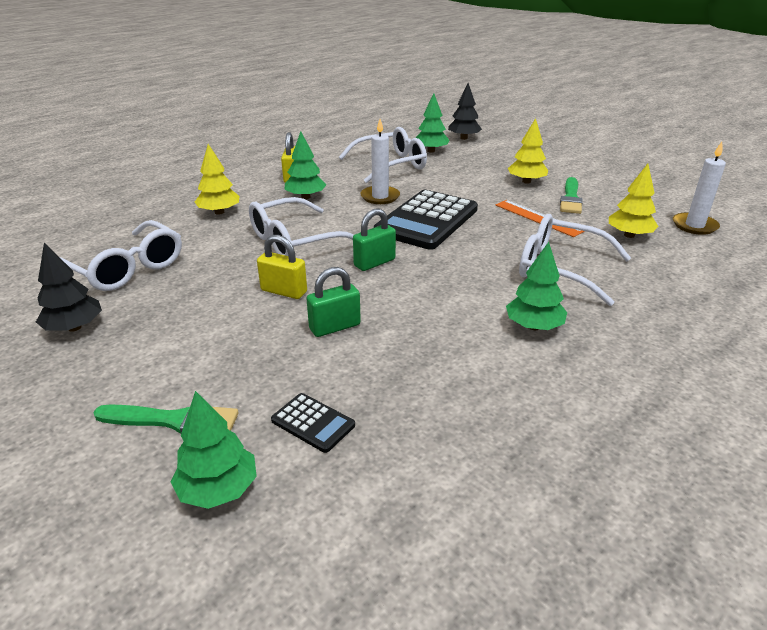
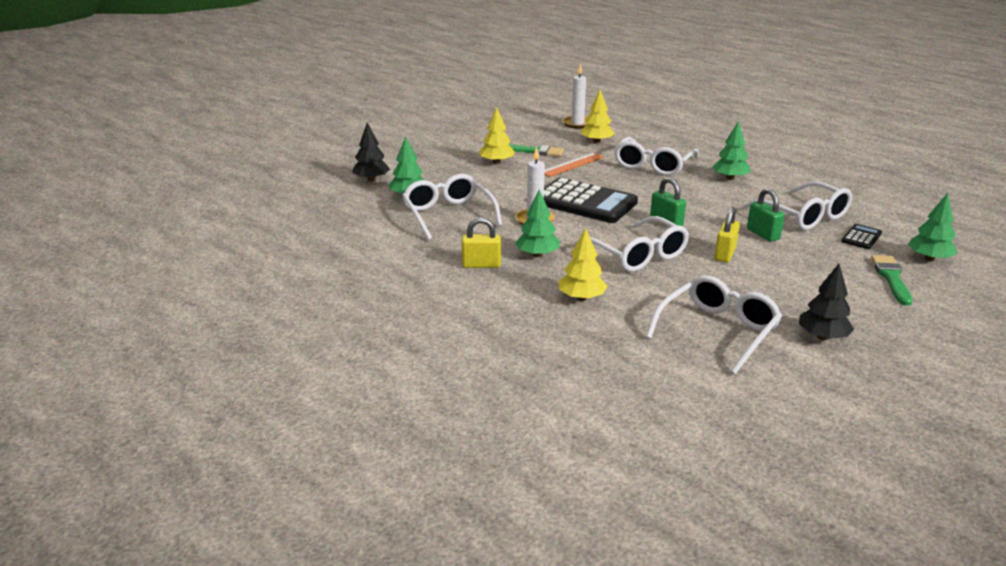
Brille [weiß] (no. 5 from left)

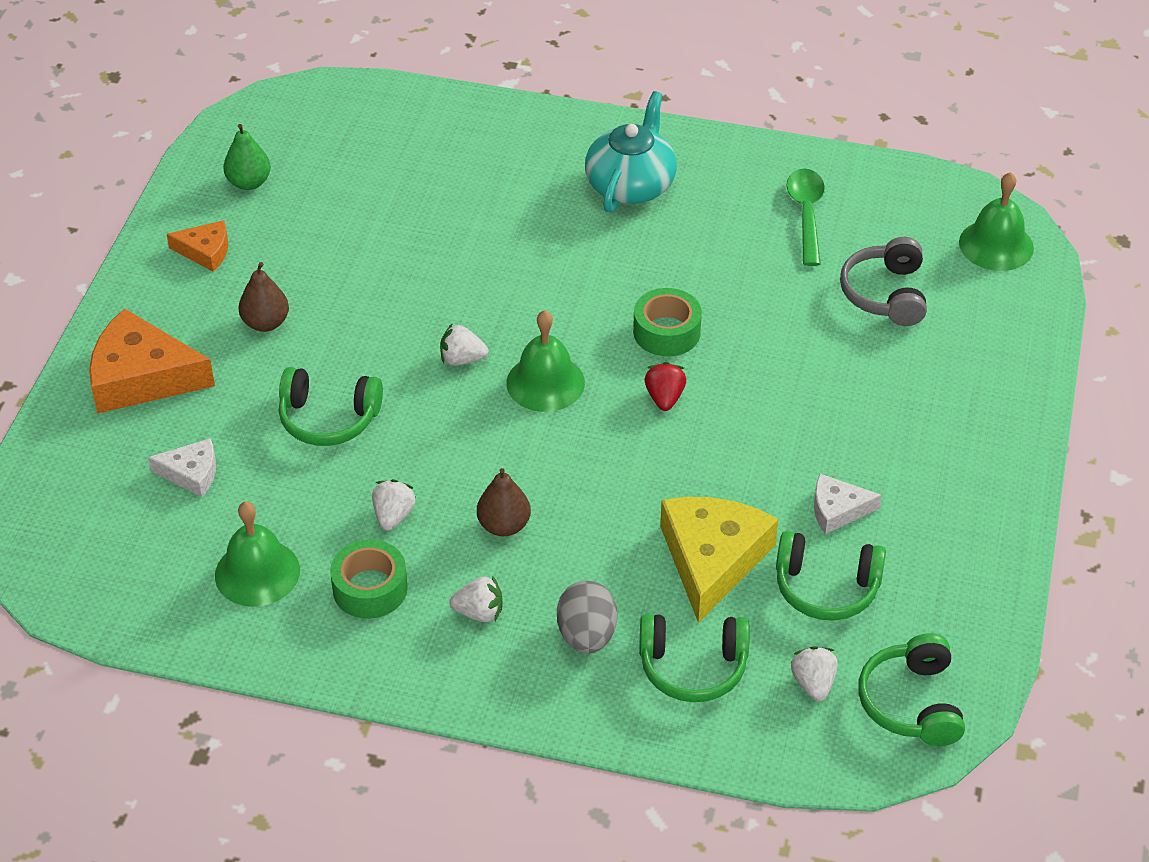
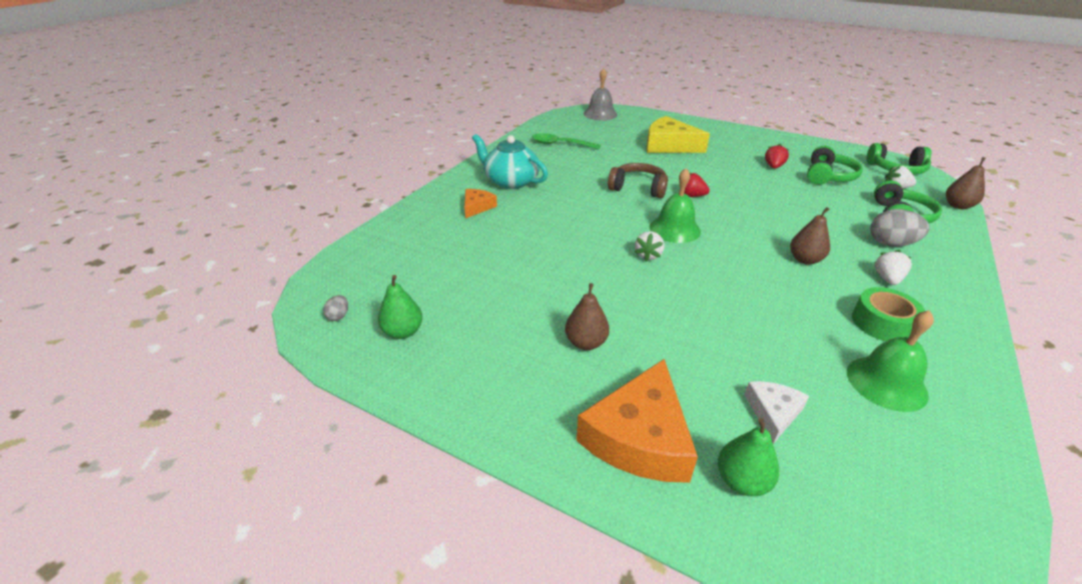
Kopfhörer [grün] (no. 1 from left in the first image)
Erdbeere [weiß] (no. 1 from left in the first image)
Kopfhörer [grau]
Ei [grau] (no. 1 from left)
Birne [grün] (no. 2 from left)
Birne [braun] (no. 3 from left)
Käse [orange] (no. 1 from left)
Käse [gelb]
Kopfhörer [braun]
Erdbeere [rot] (no. 2 from left)
Glocke [grau]

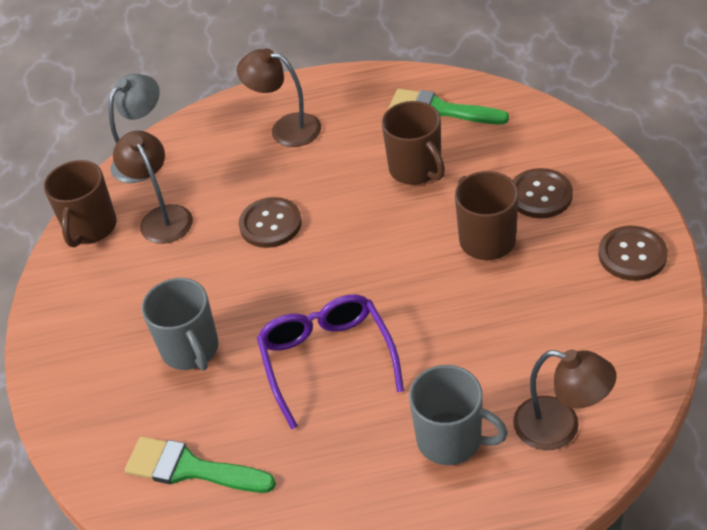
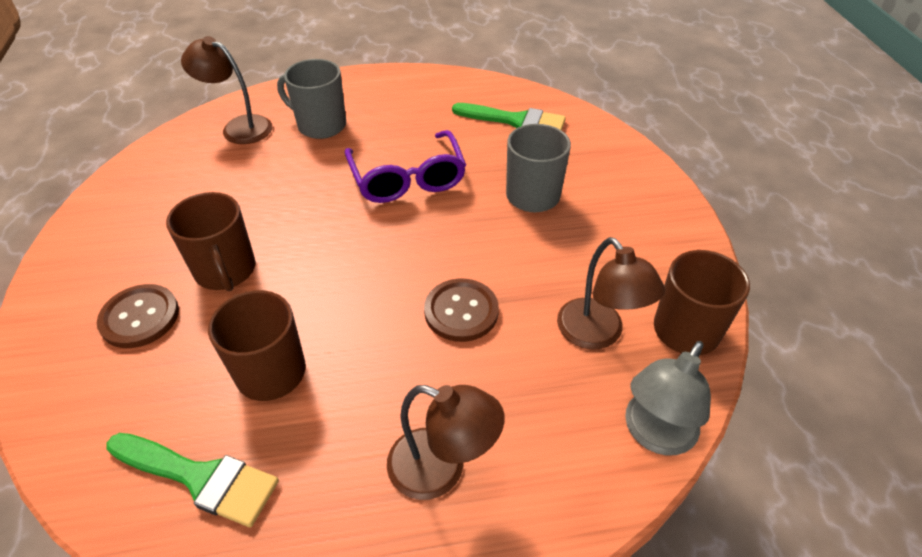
Knopf [braun] (no. 3 from left in the first image)

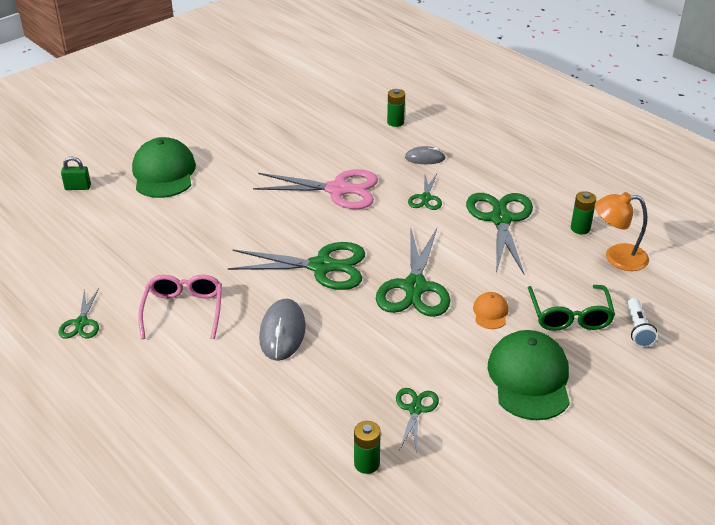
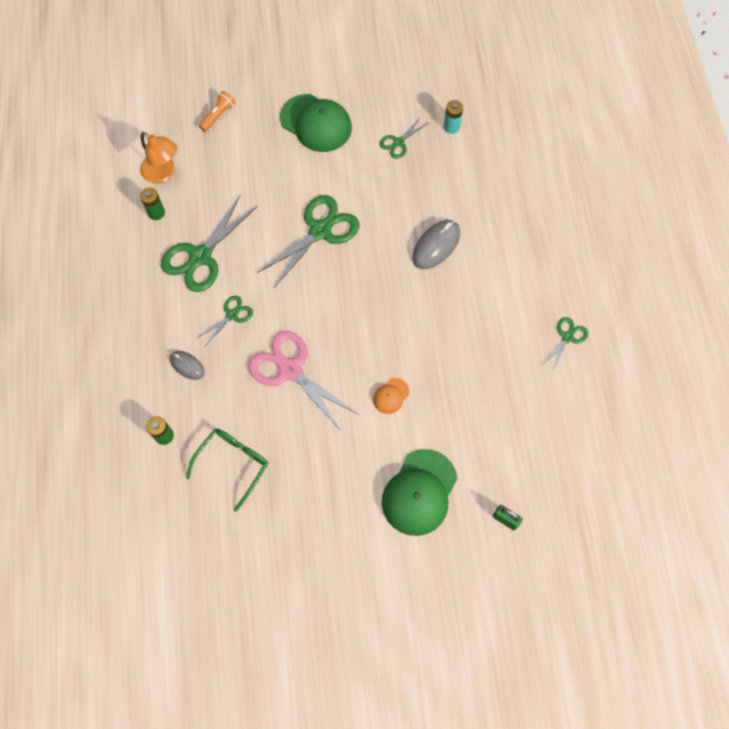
Brille [rosa]
Schere [grün] (no. 2 from left in the first image)
Kappe [orange]
Brille [grün]
Batterie [türkis]
Taschenlampe [orange]
Kappe [grün] (no. 1 from left)

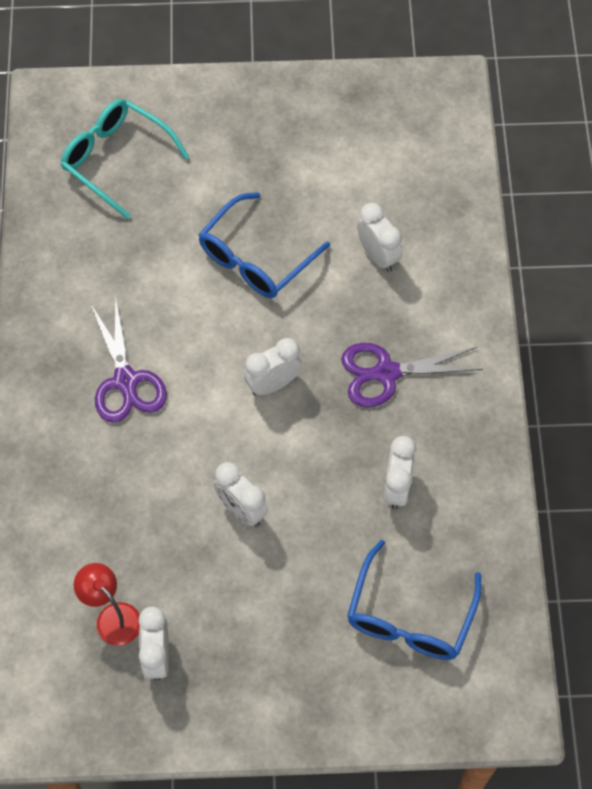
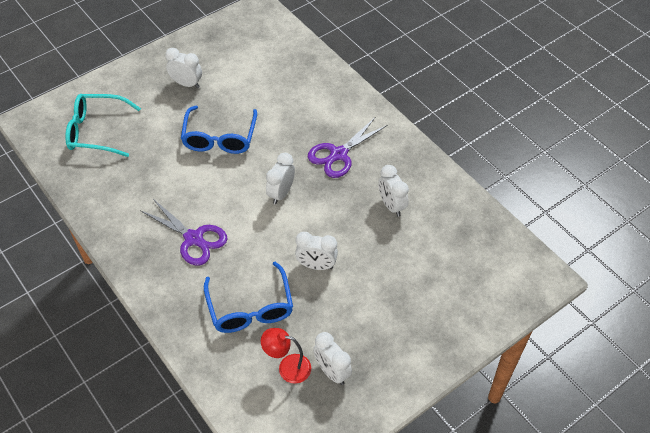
Brille [blau] (no. 2 from left)
Wecker [weiß] (no. 1 from left)

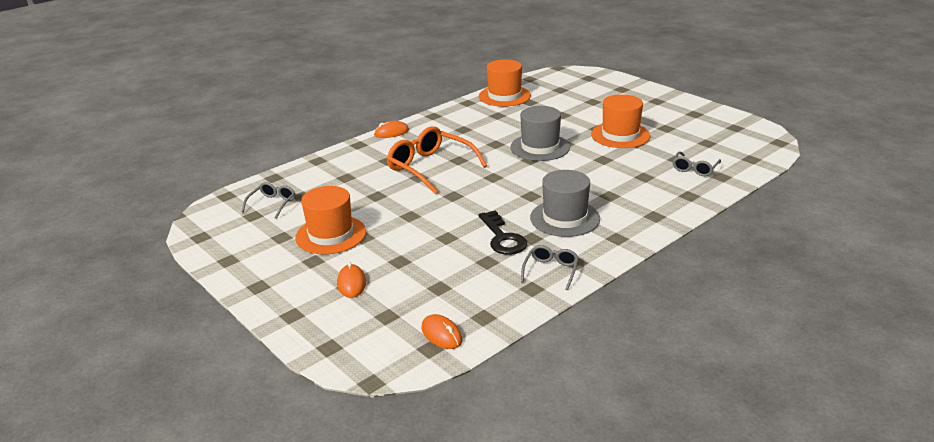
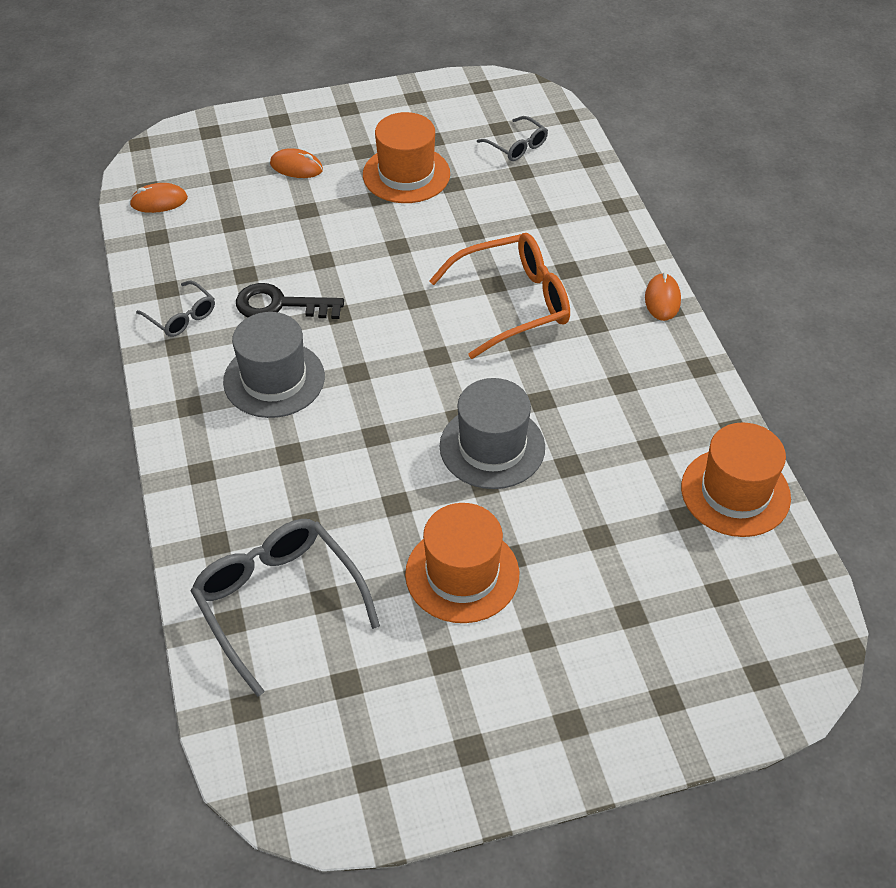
Brille [grau] (no. 2 from left)

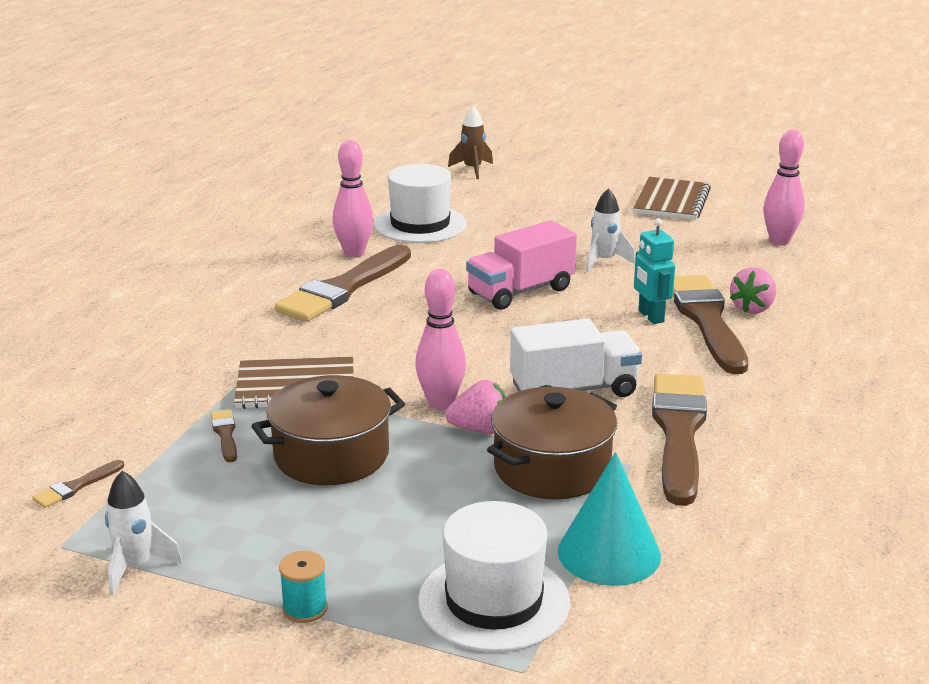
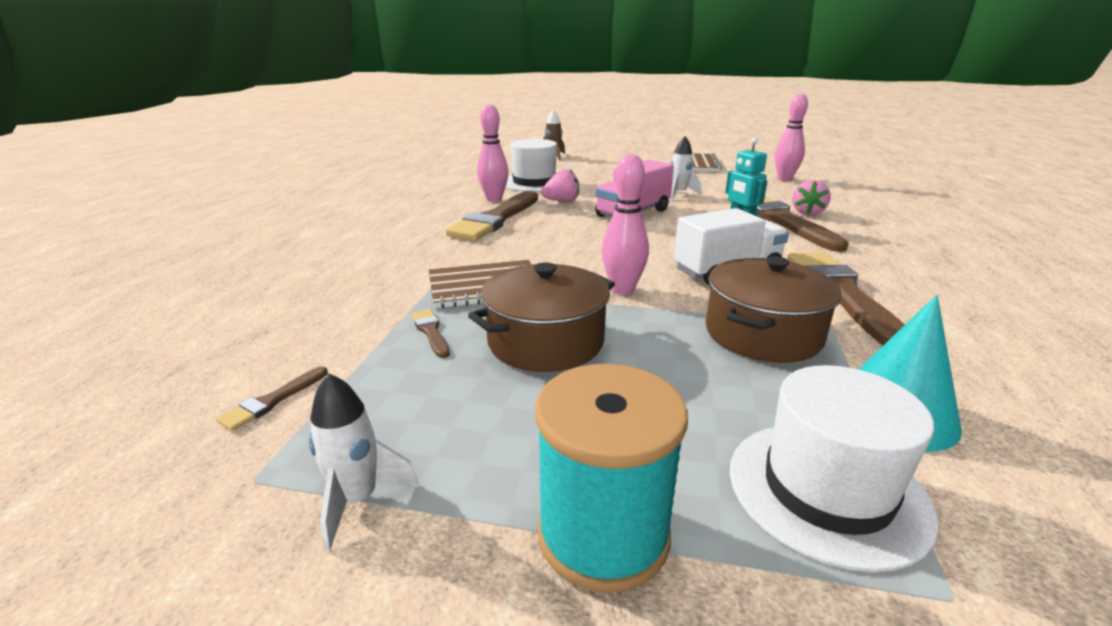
Erdbeere [rosa] (no. 1 from left)
Garnrolle [türkis]

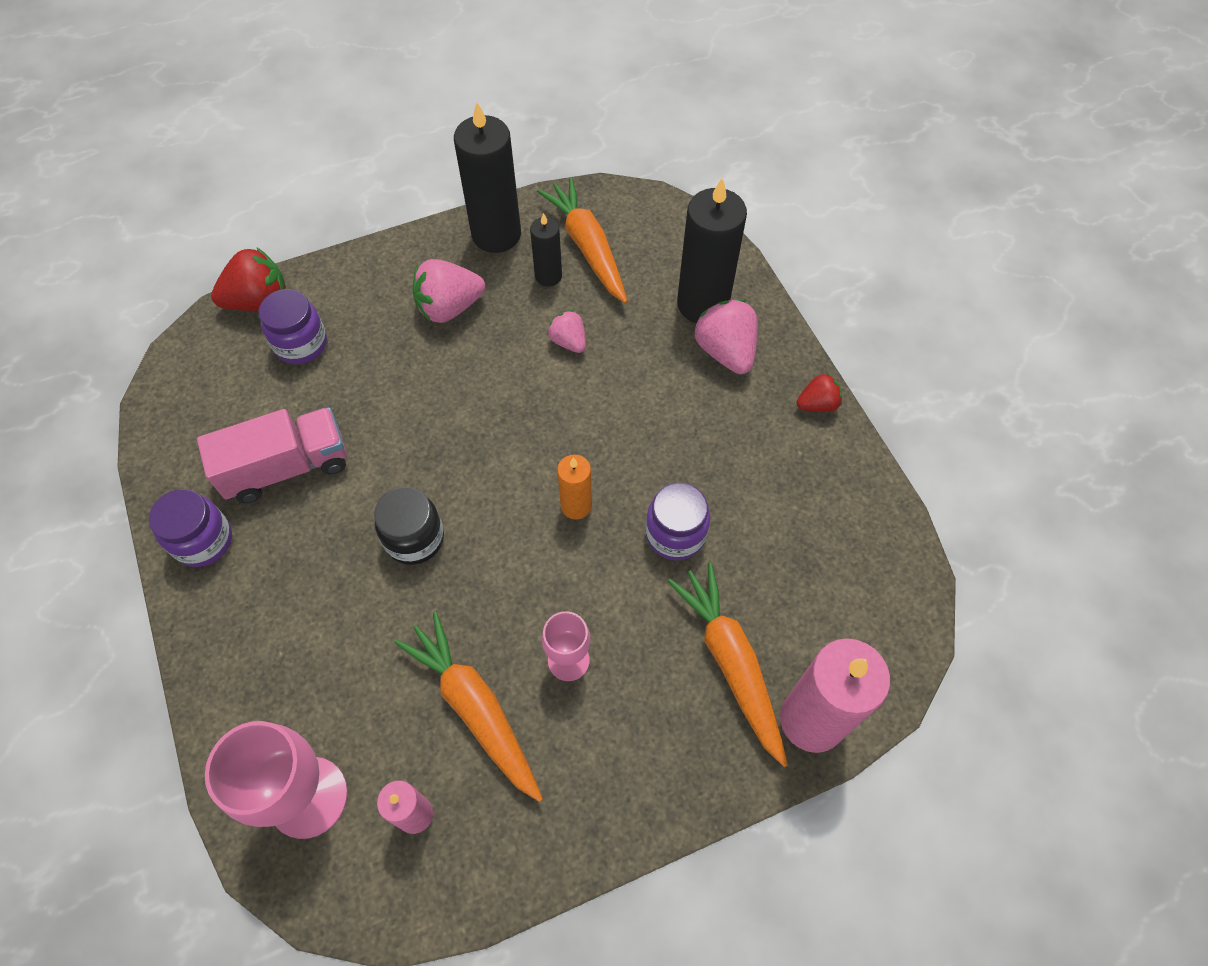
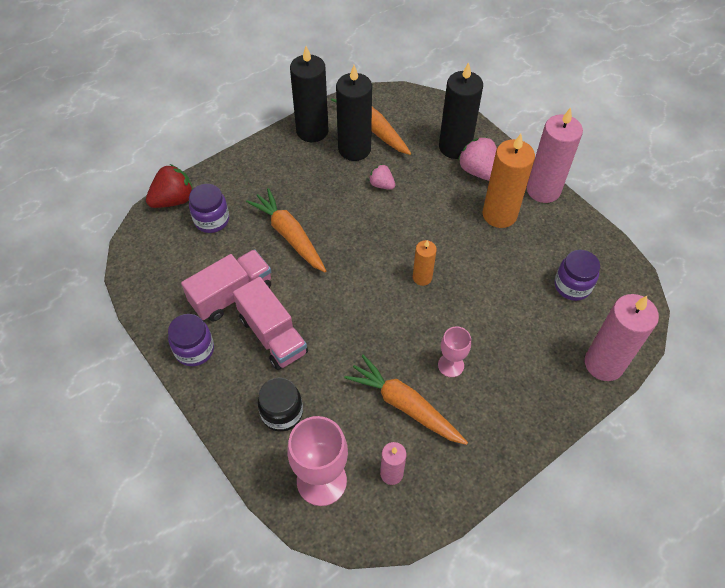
Erdbeere [rosa] (no. 1 from left in the first image)
Lastwagen [rosa] (no. 2 from left)
Kerze [orange] (no. 2 from left)
Einmachglas [schwarz]
Einmachglas [lila] (no. 3 from left)
Karotte [orange] (no. 1 from left)
Kerze [rosa] (no. 2 from left)
Kerze [schwarz] (no. 2 from left)

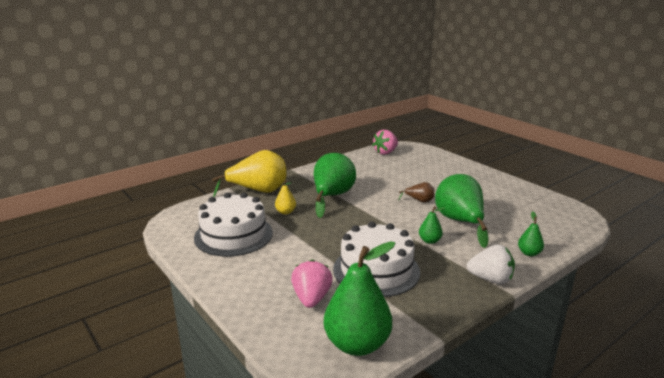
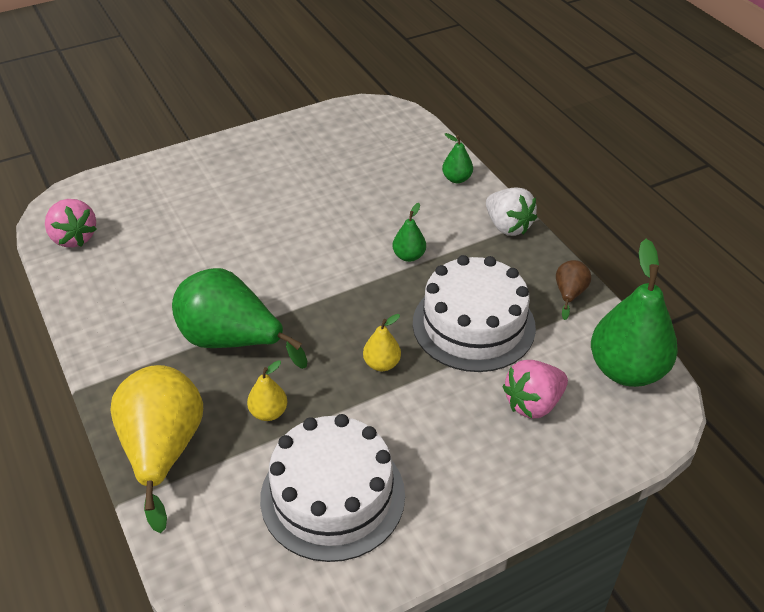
Birne [grün] (no. 4 from left in the first image)
Birne [gelb] (no. 3 from left)
Birne [braun]
Erdbeere [rosa] (no. 2 from left)
Erdbeere [weiß]

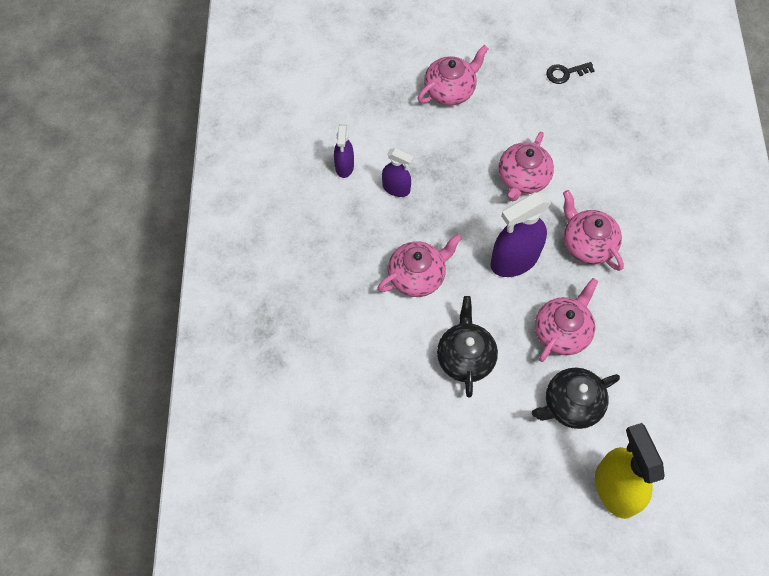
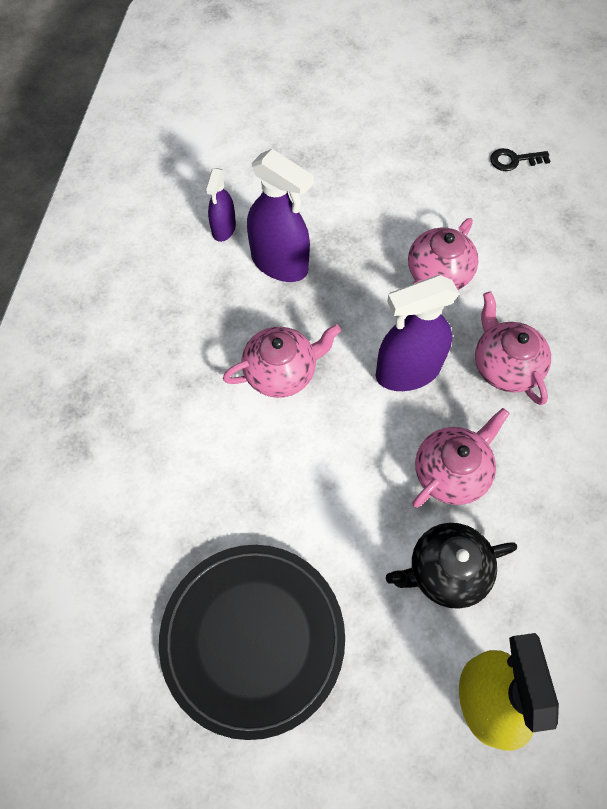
Teekanne [rosa] (no. 2 from left in the first image)
Teekanne [schwarz] (no. 1 from left in the first image)
Teller [schwarz]
Sprühflasche [lila] (no. 2 from left)

